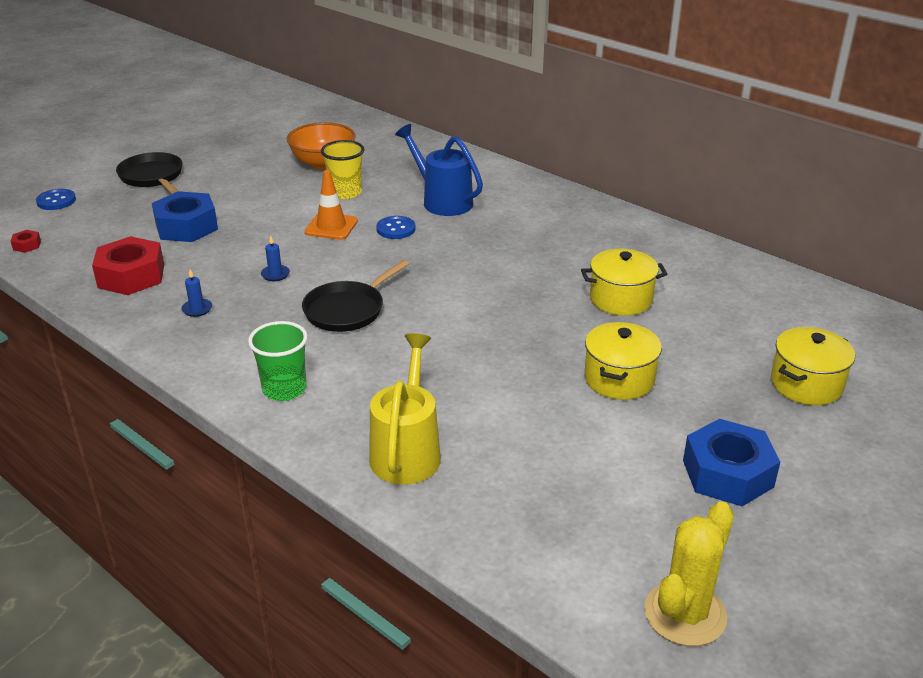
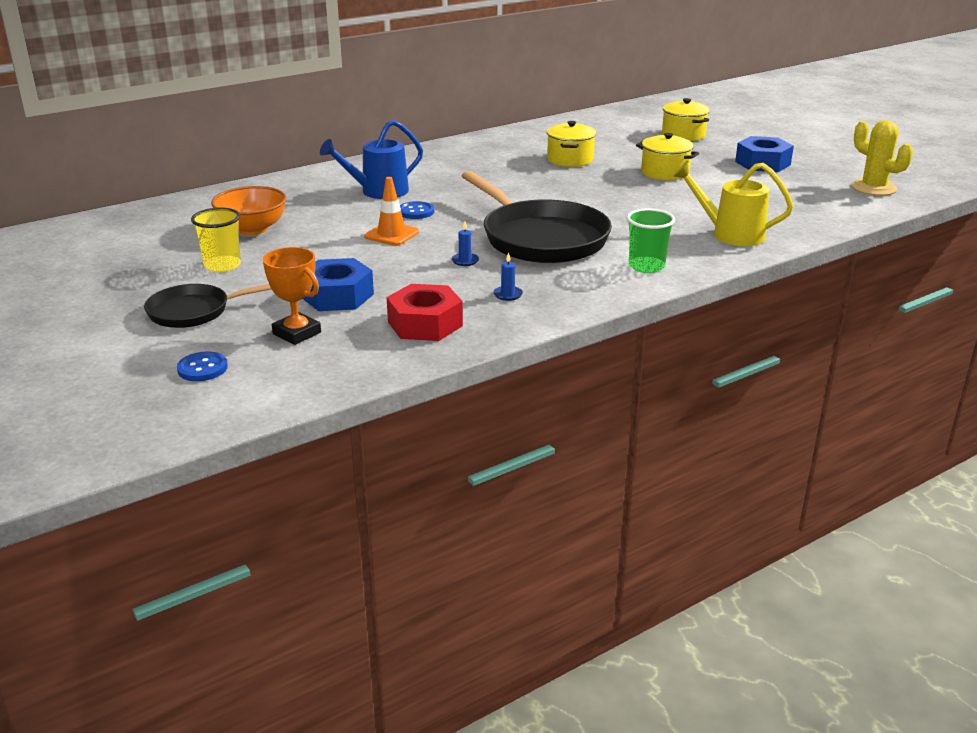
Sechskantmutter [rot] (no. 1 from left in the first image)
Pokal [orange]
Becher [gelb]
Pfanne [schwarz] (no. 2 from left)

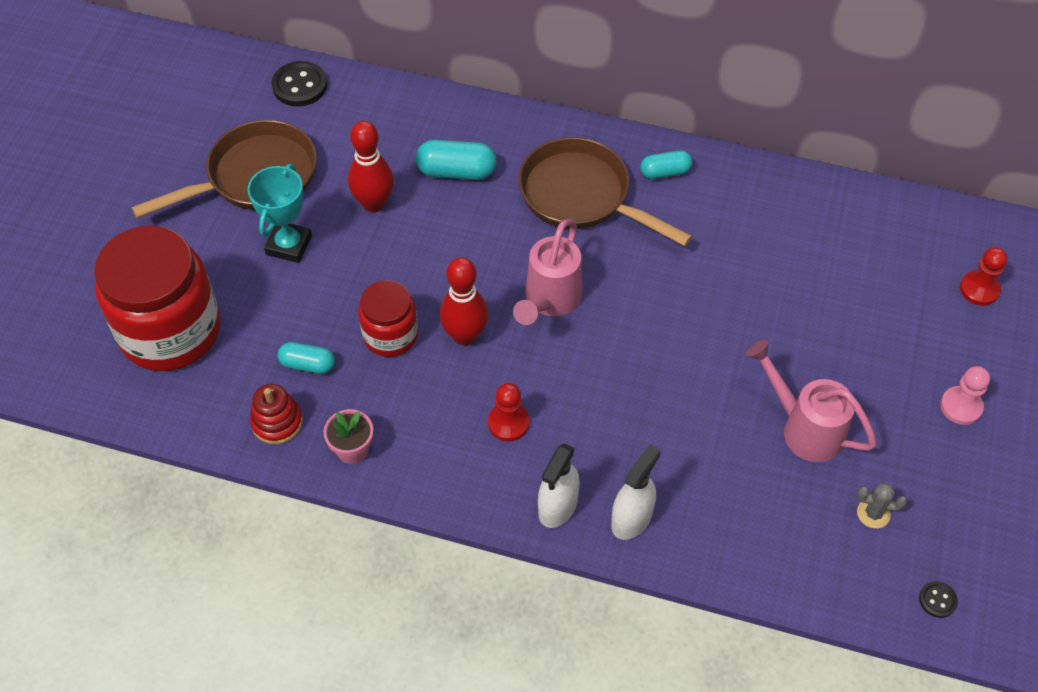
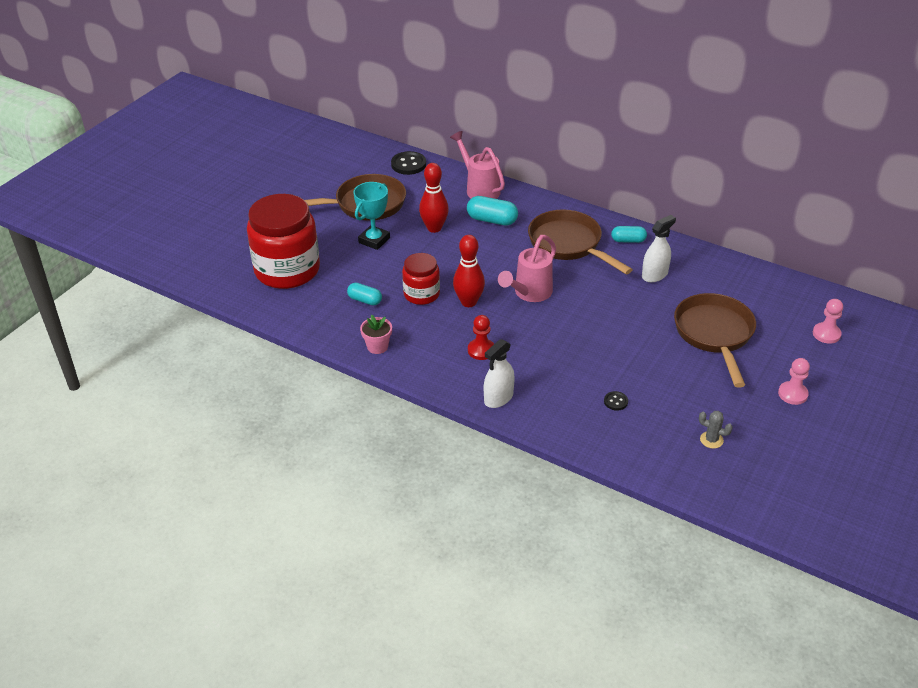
Stapelspielzeug [rot]
Pfanne [braun] (no. 3 from left)
Sprühflasche [weiß] (no. 2 from left)
Gießkanne [rosa] (no. 1 from left)
Knopf [schwarz] (no. 2 from left)
Bauer [rosa] (no. 2 from left)

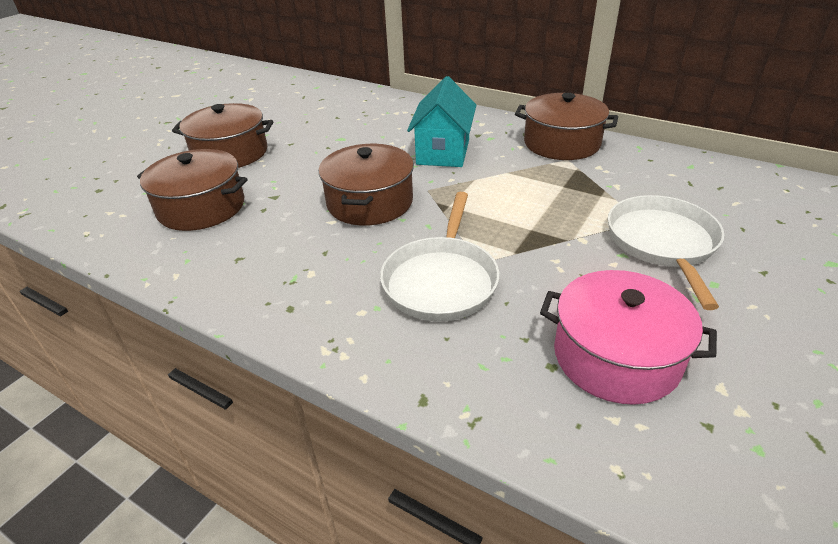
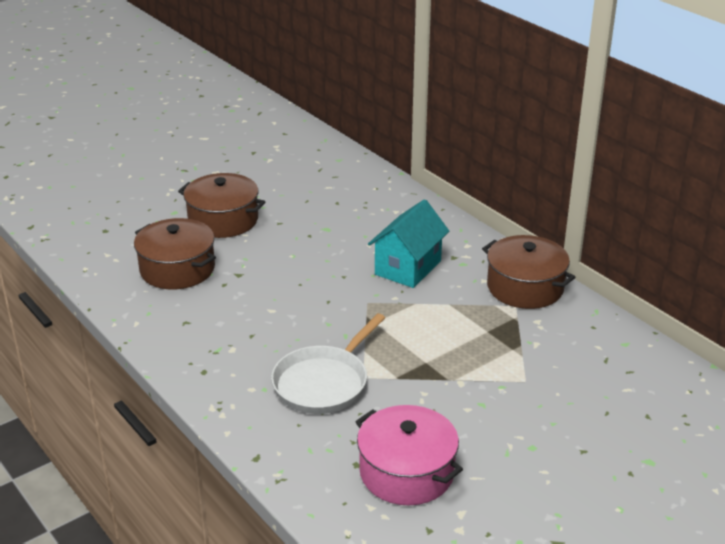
Kochtopf [braun] (no. 3 from left in the first image)
Pfanne [weiß] (no. 2 from left in the first image)

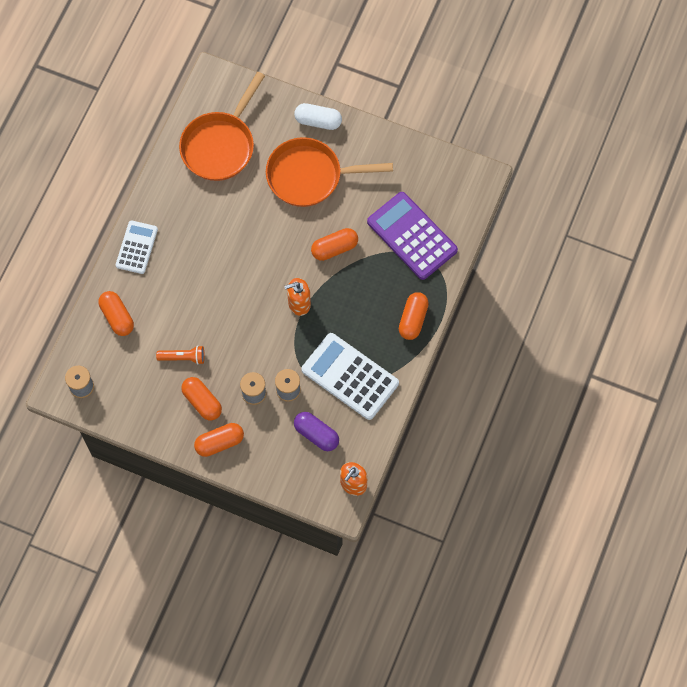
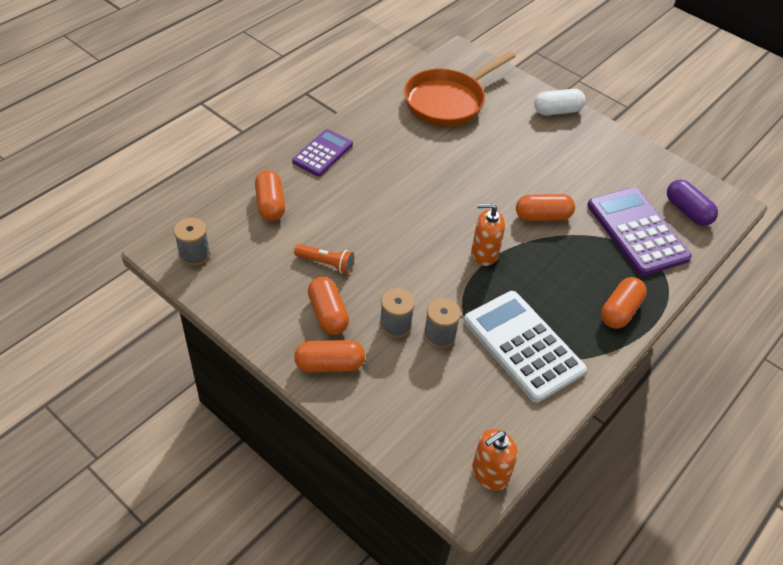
Pfanne [orange] (no. 2 from left in the first image)
Kapsel [lila]
Taschenrechner [lila] (no. 1 from left)
Kapsel [weiß]

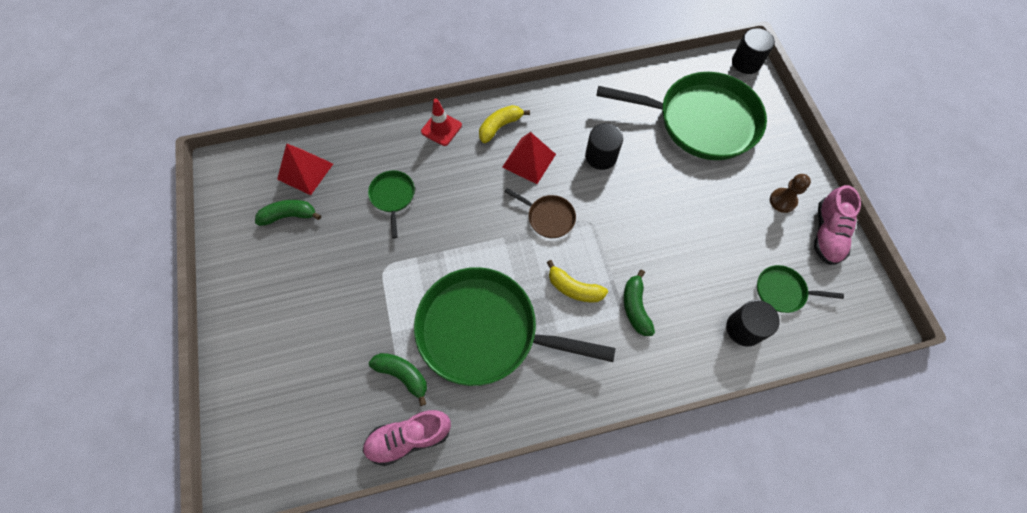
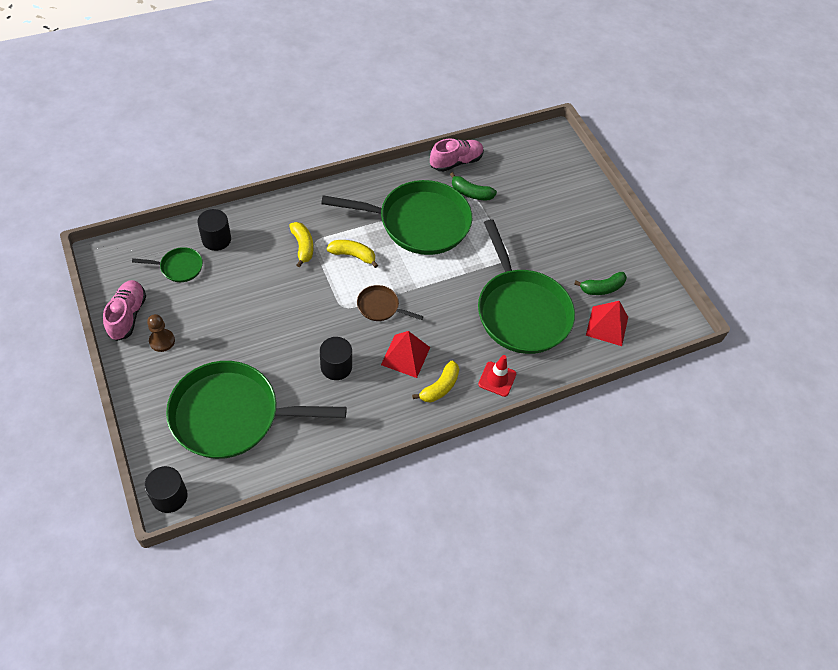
Banane [gelb] (no. 1 from left)
Pfanne [grün] (no. 4 from left)

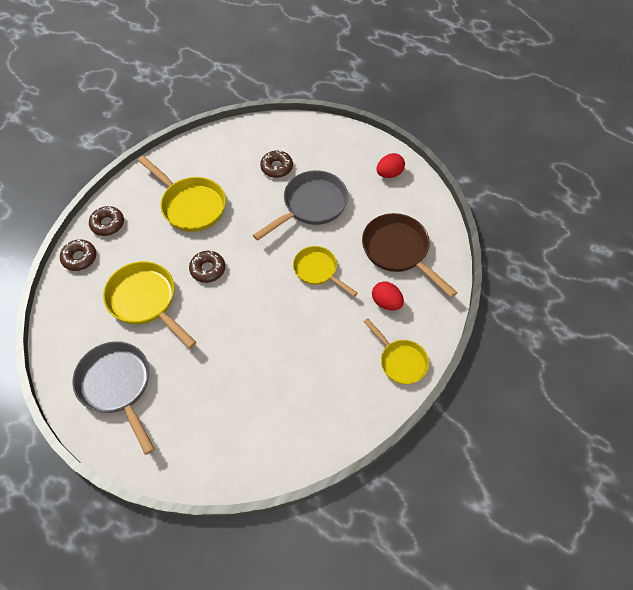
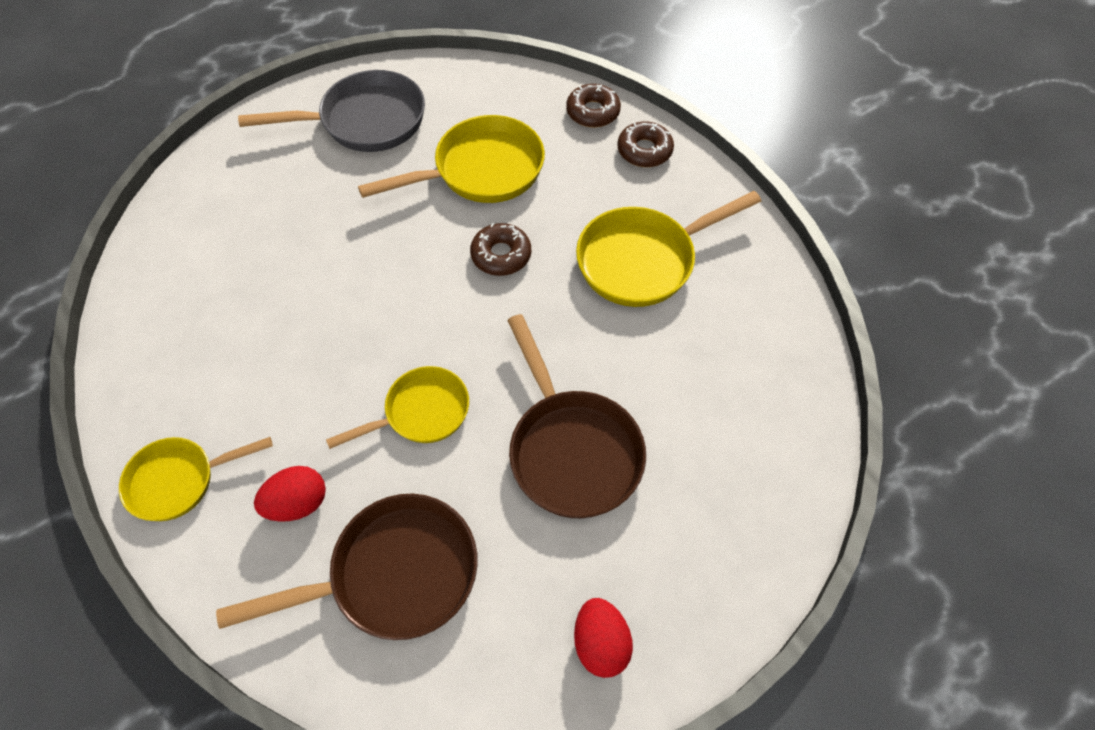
Donut [braun] (no. 4 from left in the first image)
Pfanne [braun] (no. 2 from left)

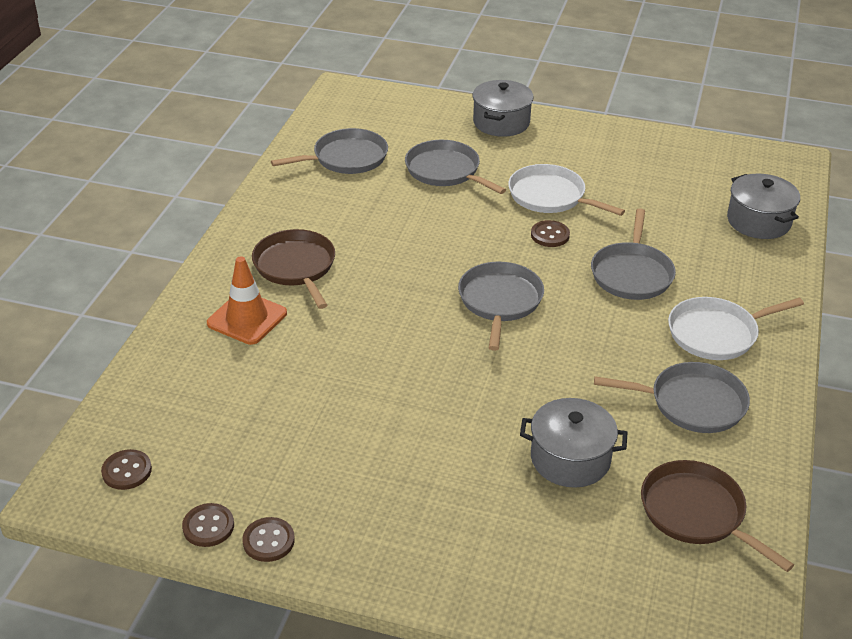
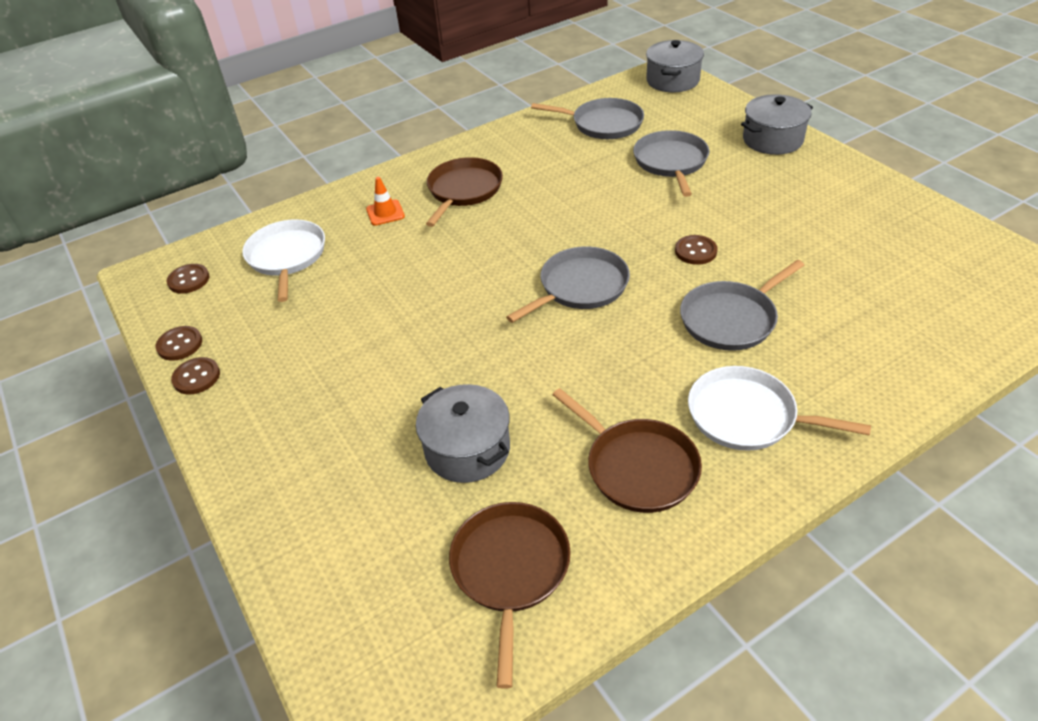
Pfanne [weiß] (no. 1 from left)
Kochtopf [grau] (no. 2 from left)
Pfanne [braun] (no. 3 from left)
Leitkegel [orange]

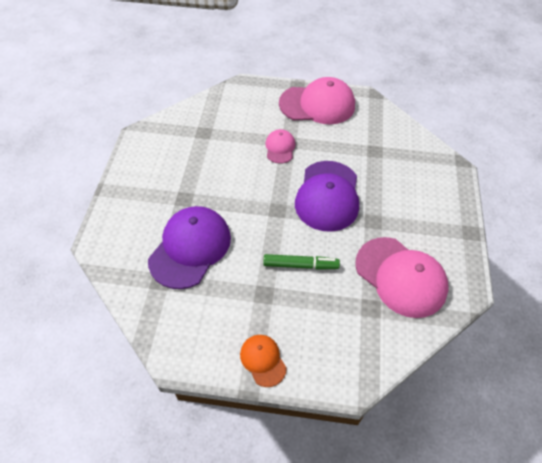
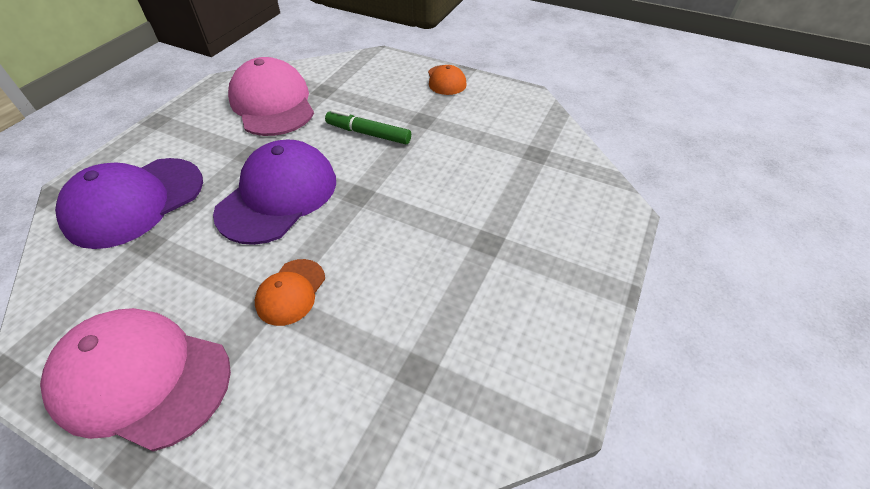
Kappe [lila] (no. 1 from left)
Kappe [orange] (no. 1 from left)

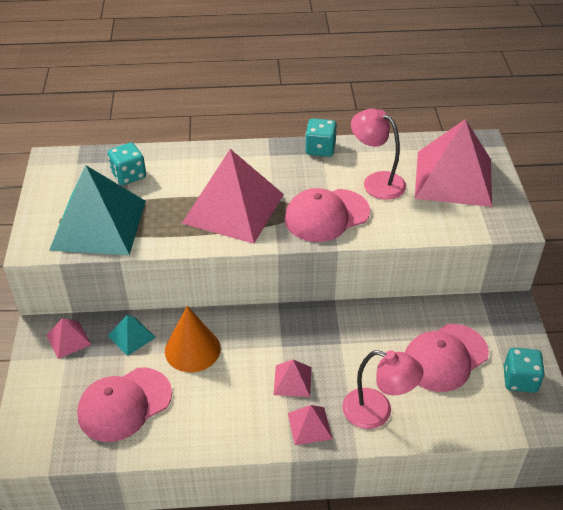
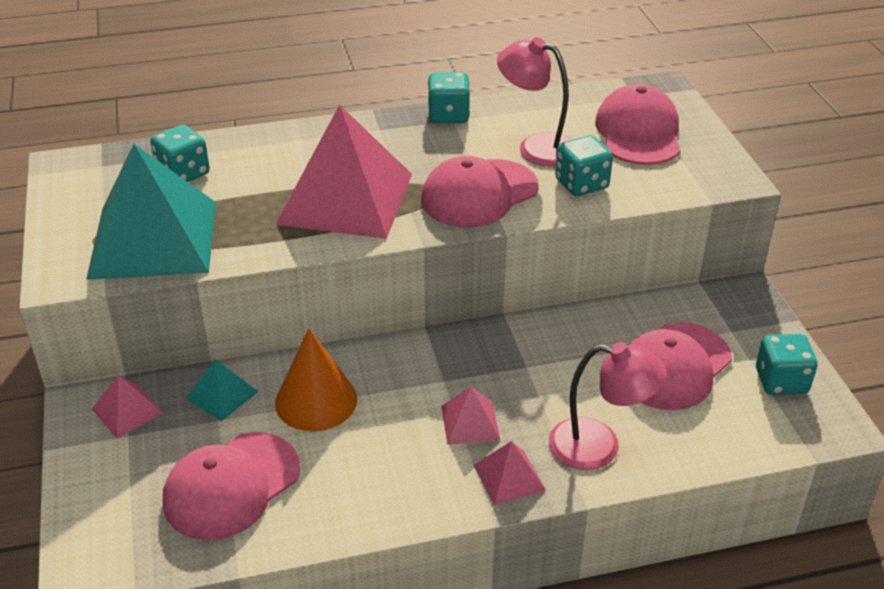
Spielwürfel [türkis] (no. 3 from left)
Kappe [rosa] (no. 3 from left)

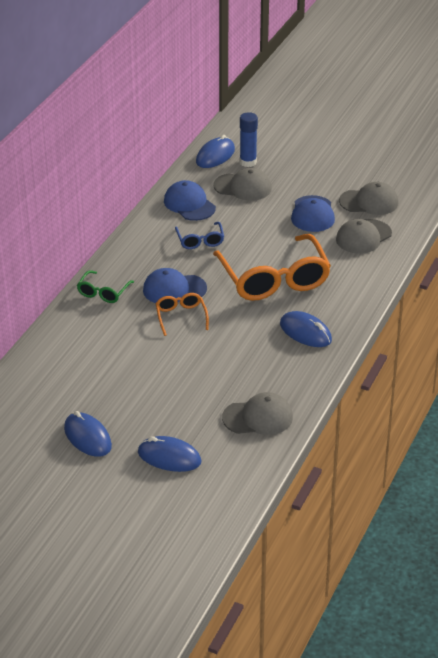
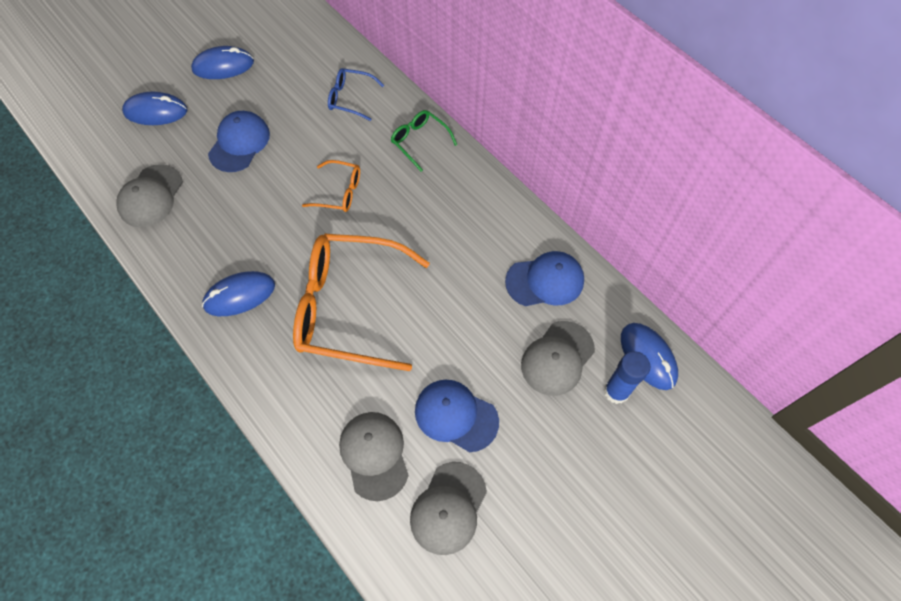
Kappe [blau] (no. 1 from left)
Brille [blau]
Computermaus [blau] (no. 1 from left)

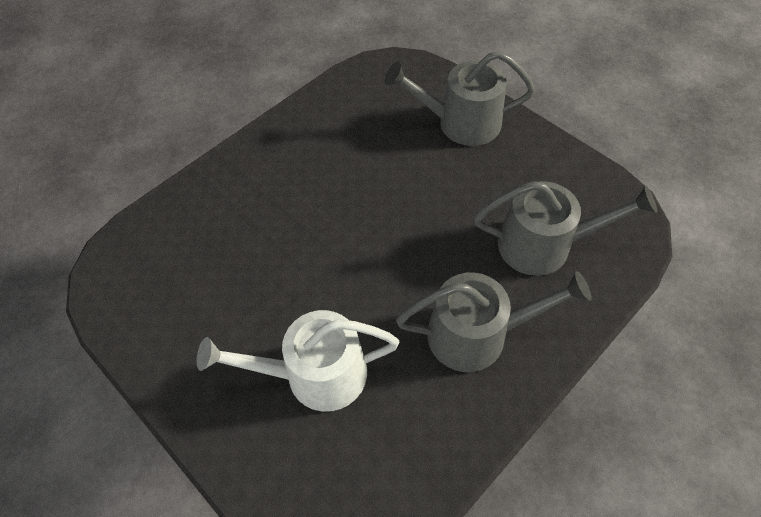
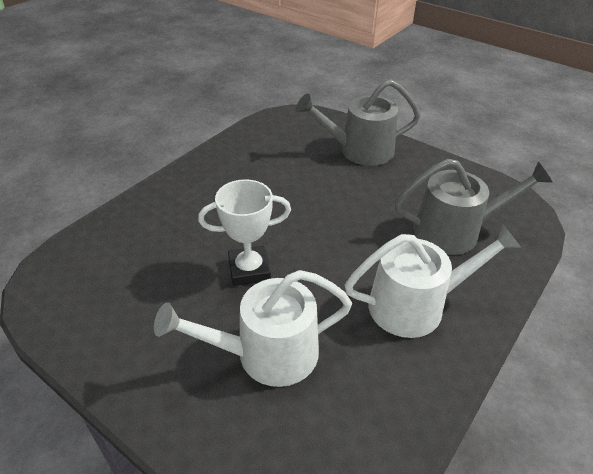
Pokal [weiß]
Gießkanne [weiß] (no. 2 from left)

